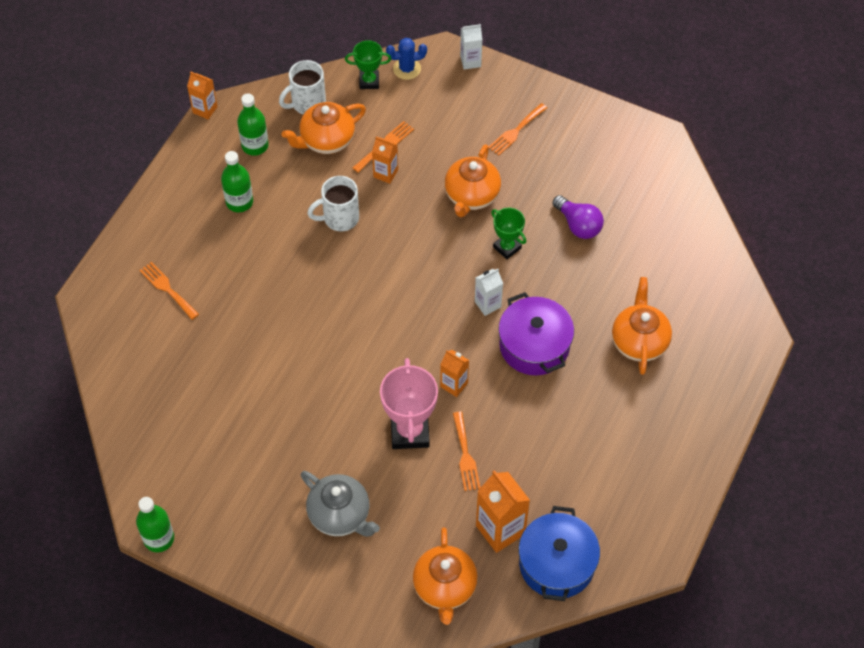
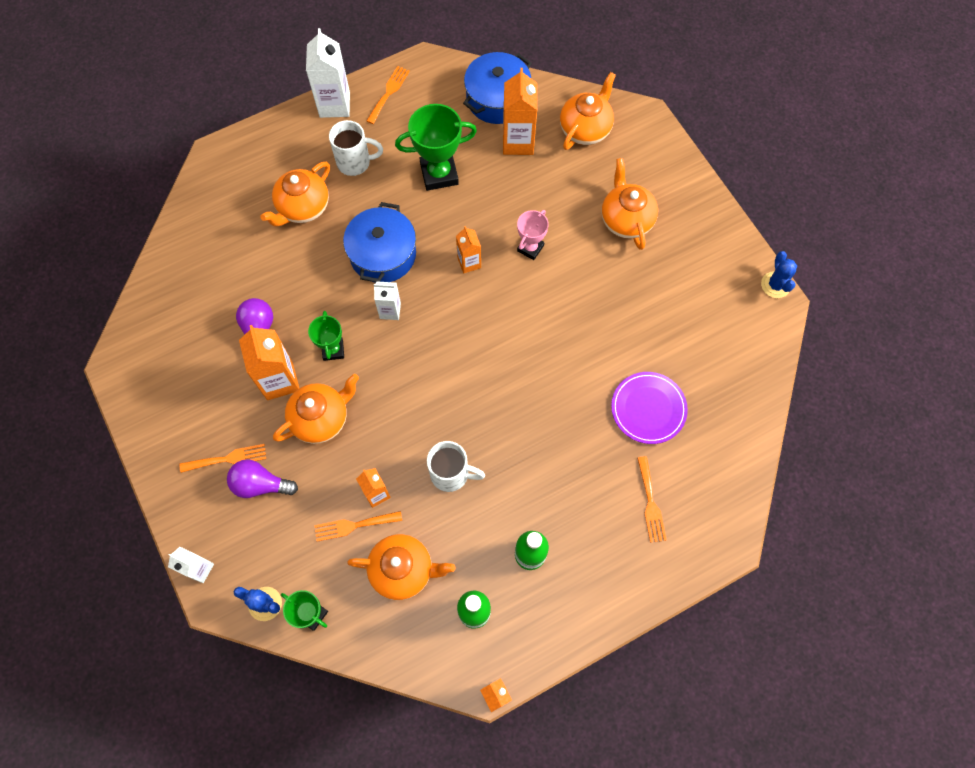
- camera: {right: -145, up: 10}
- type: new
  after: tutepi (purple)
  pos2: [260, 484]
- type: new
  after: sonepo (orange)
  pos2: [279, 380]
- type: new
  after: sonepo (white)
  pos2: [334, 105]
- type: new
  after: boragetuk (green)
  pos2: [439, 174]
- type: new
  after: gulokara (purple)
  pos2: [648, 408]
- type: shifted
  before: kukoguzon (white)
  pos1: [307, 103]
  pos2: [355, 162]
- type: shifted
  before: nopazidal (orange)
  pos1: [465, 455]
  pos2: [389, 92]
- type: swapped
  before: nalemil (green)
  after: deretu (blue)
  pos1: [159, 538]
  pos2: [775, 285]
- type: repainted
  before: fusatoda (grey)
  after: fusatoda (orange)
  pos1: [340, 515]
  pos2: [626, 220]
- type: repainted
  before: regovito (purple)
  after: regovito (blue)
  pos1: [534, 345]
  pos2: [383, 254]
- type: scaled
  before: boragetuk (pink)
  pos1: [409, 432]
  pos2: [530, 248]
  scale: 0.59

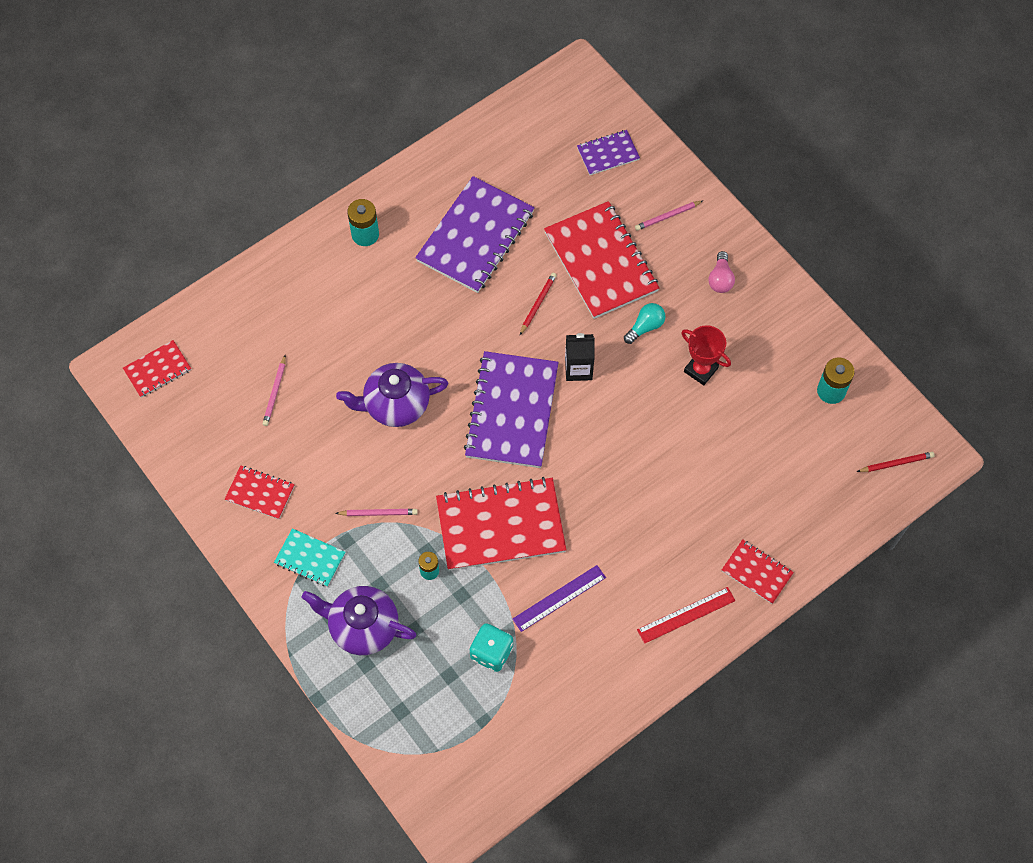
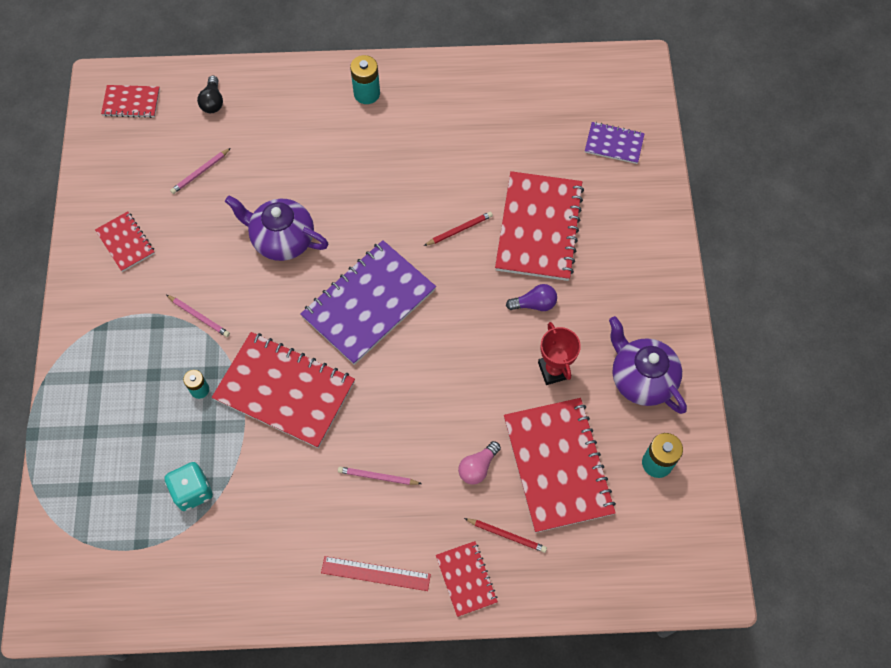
- camera: {right: 35, up: 0}
- type: gone
  before: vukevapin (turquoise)
  pos1: [310, 558]
- type: gone
  before: vukevapin (purple)
  pos1: [475, 236]
- type: gone
  before: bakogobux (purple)
  pos1: [559, 598]
- type: gone
  before: sonepo (black)
  pos1: [578, 369]
- type: new
  after: tutepi (black)
  pos2: [213, 101]
- type: new
  after: vukevapin (red)
  pos2: [558, 465]
- type: shifted
  before: fusatoda (purple)
  pos1: [362, 626]
  pos2: [641, 378]
- type: shifted
  before: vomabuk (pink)
  pos1: [667, 216]
  pos2: [377, 477]
- type: shifted
  before: tutepi (pink)
  pos1: [720, 279]
  pos2: [478, 467]
- type: shifted
  before: vomabuk (red)
  pos1: [896, 463]
  pos2: [507, 535]
- type: repainted
  before: tutepi (turquoise)
  after: tutepi (purple)
  pos1: [645, 327]
  pos2: [534, 304]

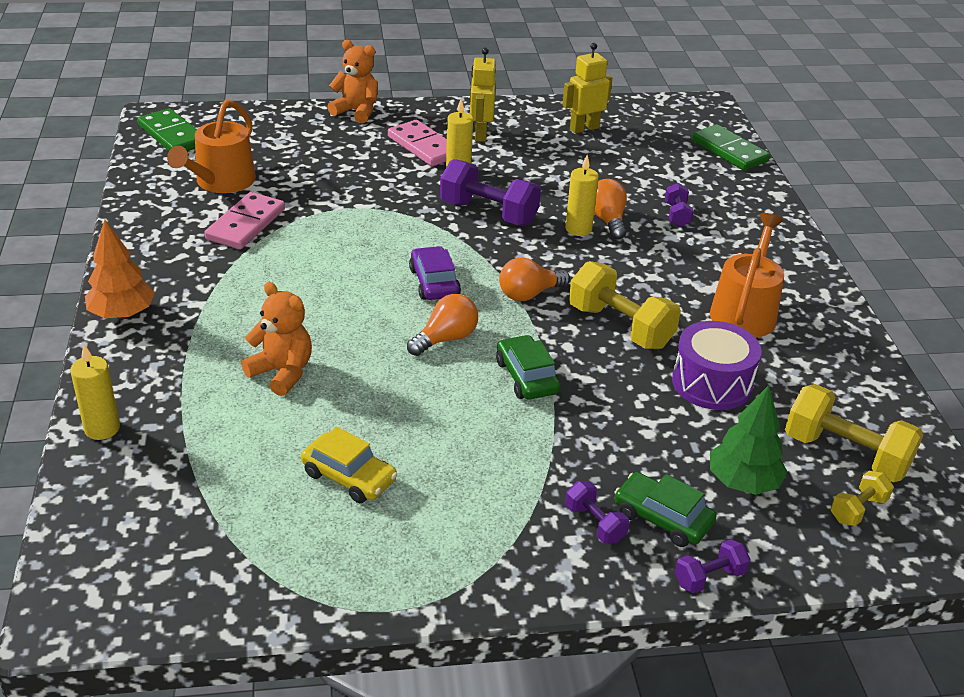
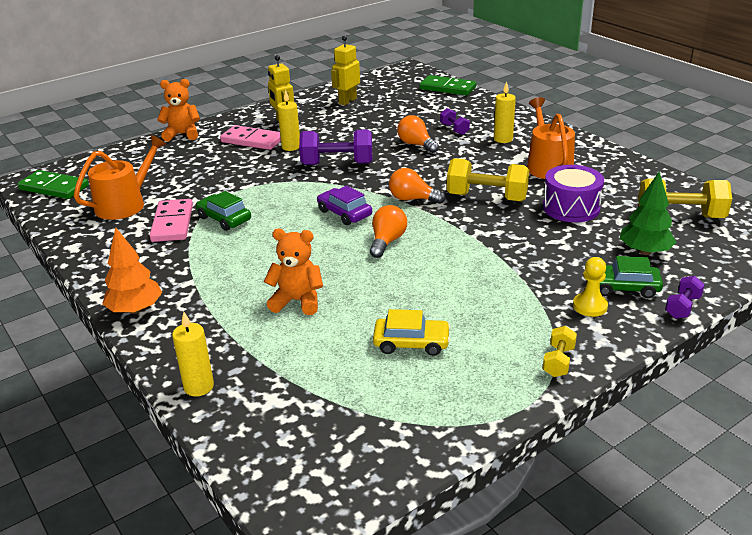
- camera: {right: -25, up: -5}
- type: shifted
  before: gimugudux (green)
  pos1: [527, 377]
  pos2: [224, 219]
- type: shifted
  before: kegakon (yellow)
  pos1: [578, 229]
  pos2: [503, 139]
- type: shifted
  before: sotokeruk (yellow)
  pos1: [857, 509]
  pos2: [558, 361]
- type: swapped
  before: sotokeruk (purple)
  after: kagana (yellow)
  pos1: [594, 524]
  pos2: [590, 306]
- type: rotated
  before: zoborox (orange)
  pos1: [221, 182]
  pos2: [125, 204]
  turn: -135
- type: rotated
  before: tutepi (orange)
  pos1: [529, 294]
  pos2: [412, 199]
  turn: 75

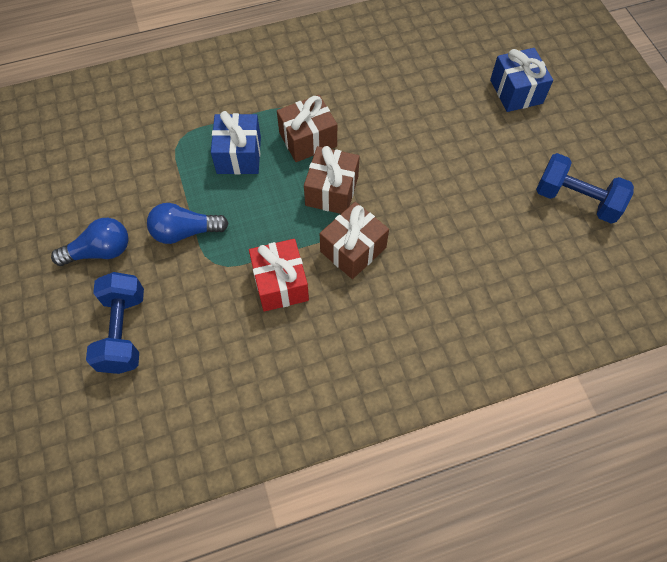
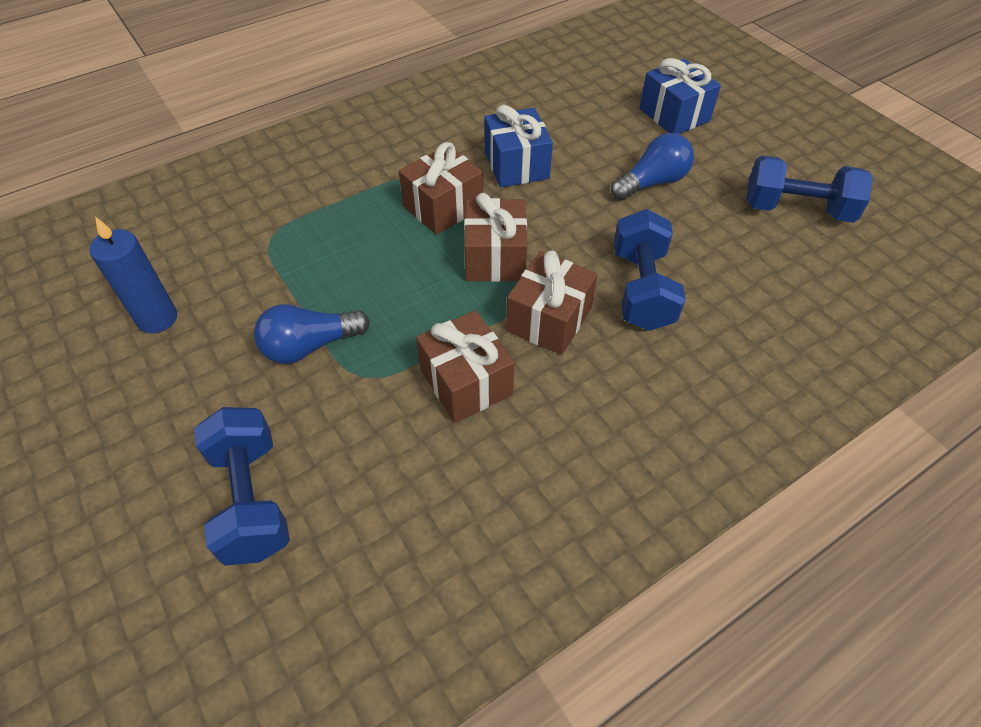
- camera: {right: -15, up: -10}
- type: new
  after: kegakon (blue)
  pos2: [157, 318]
- type: new
  after: sotokeruk (blue)
  pos2: [641, 289]
- type: shifted
  before: tutepi (blue)
  pos1: [100, 251]
  pos2: [652, 183]
- type: shifted
  before: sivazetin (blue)
  pos1: [239, 155]
  pos2: [516, 165]
- type: repainted
  before: sivazetin (red)
  after: sivazetin (brown)
  pos1: [280, 283]
  pos2: [466, 382]

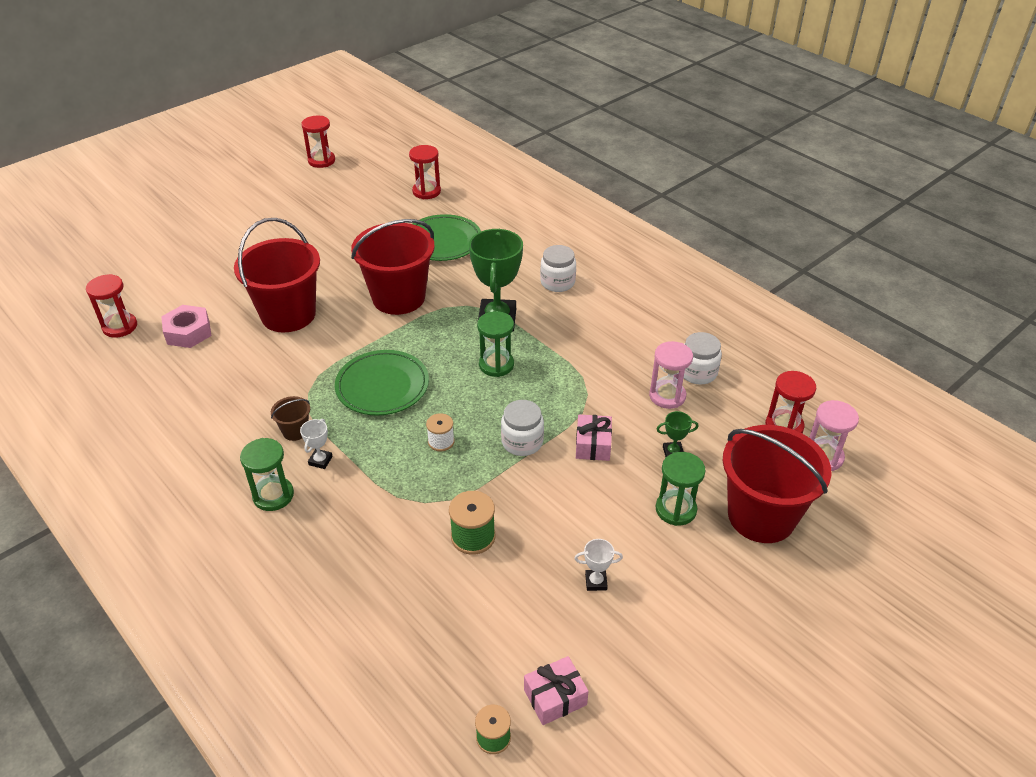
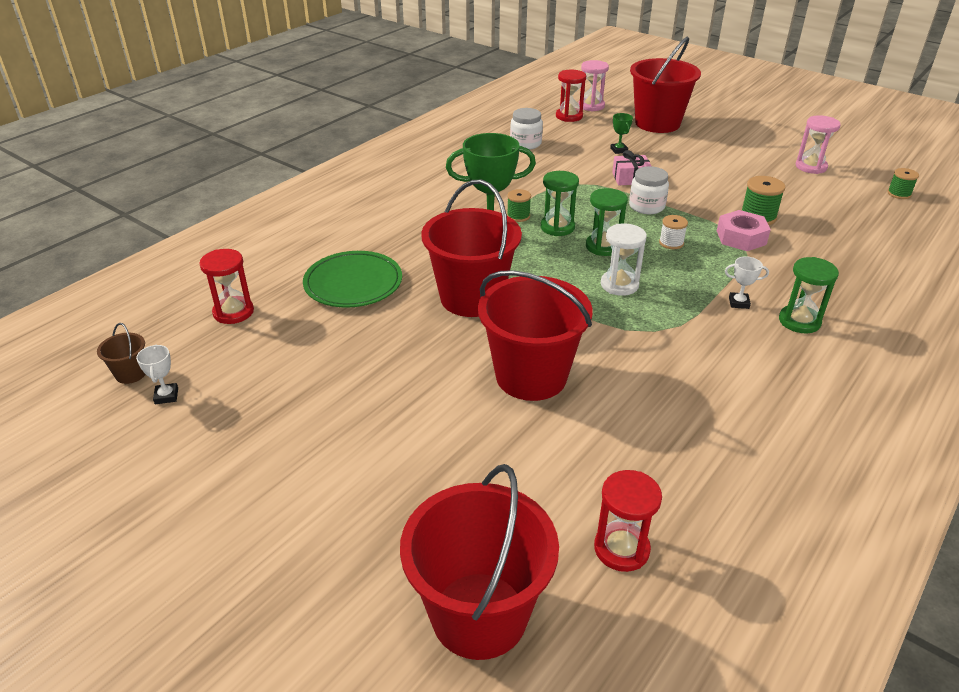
- camera: {right: -100, up: -5}
- type: gone
  before: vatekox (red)
  pos1: [321, 161]
- type: gone
  before: sivazetin (pink)
  pos1: [555, 697]
- type: gone
  before: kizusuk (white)
  pos1: [557, 282]
- type: new
  after: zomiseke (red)
  pos2: [479, 615]
- type: new
  after: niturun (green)
  pos2: [518, 216]
- type: shifted
  before: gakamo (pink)
  pos1: [188, 332]
  pos2: [741, 237]
- type: shifted
  before: zomiseke (brown)
  pos1: [295, 431]
  pos2: [131, 374]
- type: shifted
  before: boragetuk (white)
  pos1: [596, 582]
  pos2: [166, 396]
- type: shifted
  before: vatekox (pink)
  pos1: [667, 396]
  pos2: [811, 167]
- type: shifted
  before: vatekox (green)
  pos1: [676, 509]
  pos2: [603, 246]
- type: swapped
  before: gulokara (green)
  after: vatekox (white)
  pos1: [382, 386]
  pos2: [619, 285]

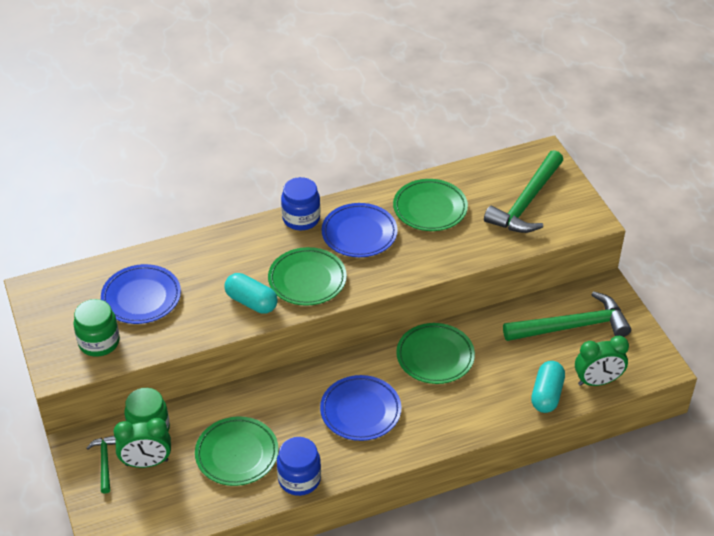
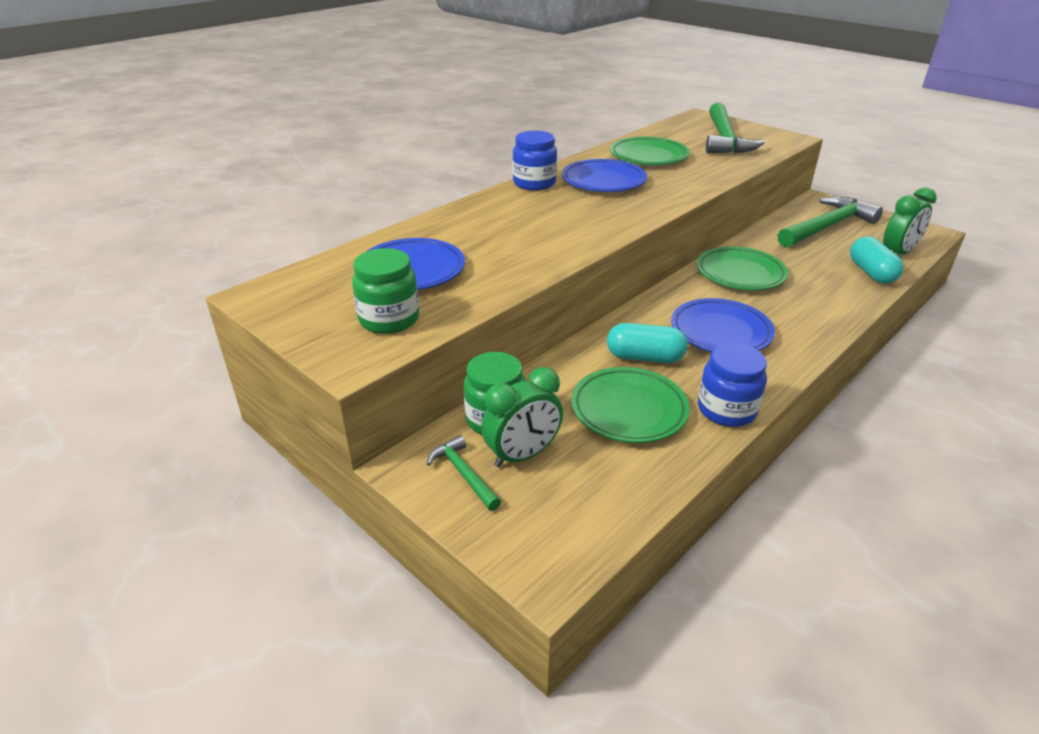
- camera: {right: -25, up: -10}
- type: gone
  before: gulokara (green)
  pos1: [307, 280]
- type: shifted
  before: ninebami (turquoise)
  pos1: [251, 302]
  pos2: [644, 357]

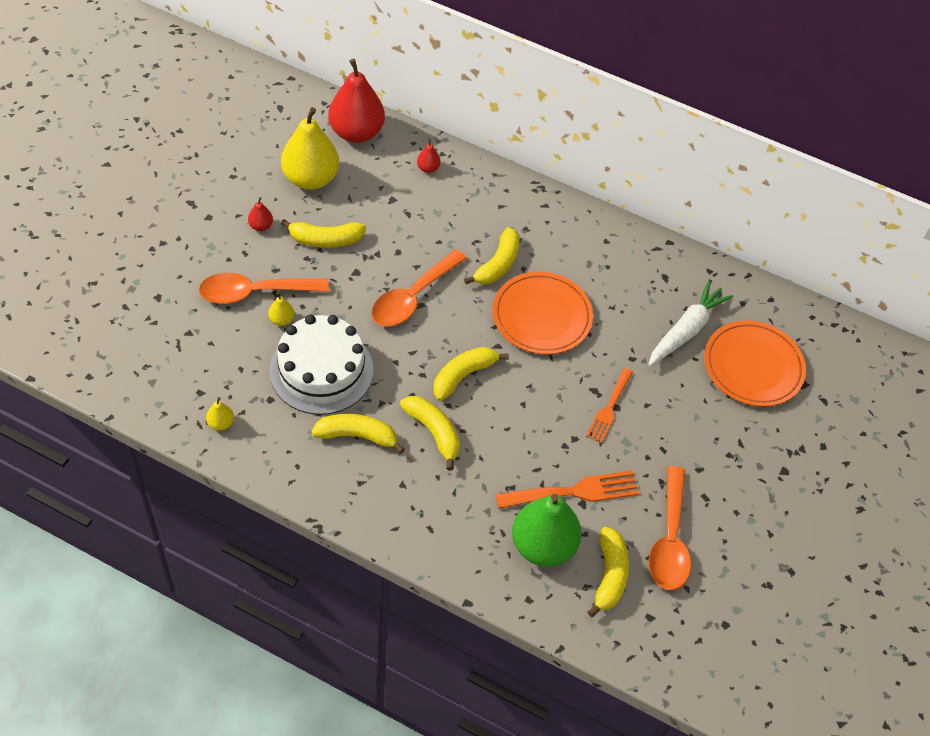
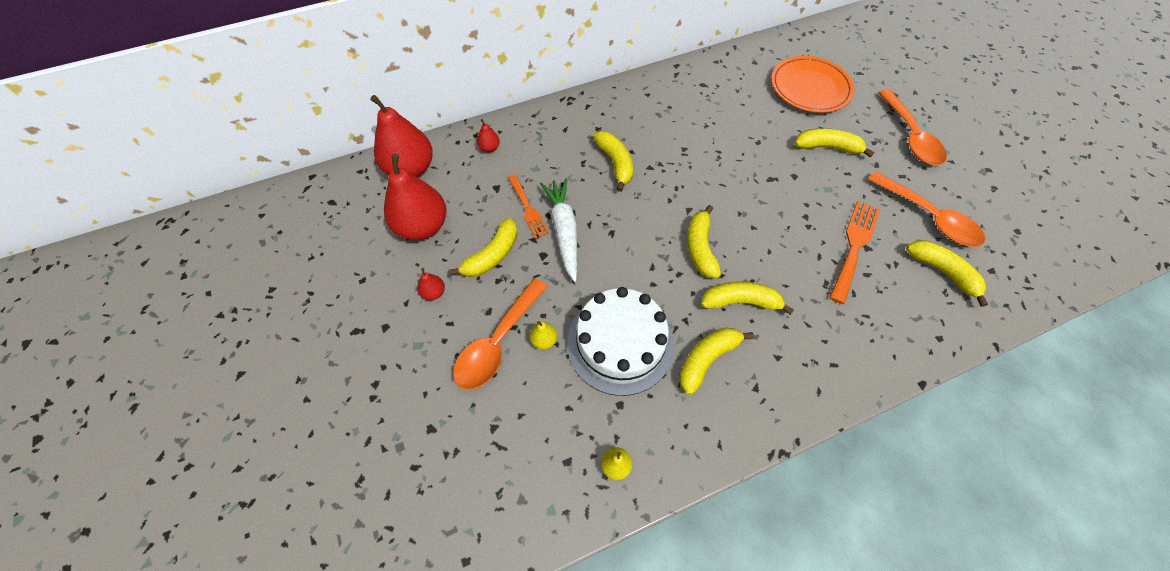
- camera: {right: -45, up: 5}
- type: gone
  before: gulokara (orange)
  pos1: [541, 316]
- type: gone
  before: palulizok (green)
  pos1: [543, 545]
- type: new
  after: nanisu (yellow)
  pos2: [827, 147]
- type: shifted
  before: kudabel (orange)
  pos1: [413, 297]
  pos2: [910, 136]
- type: shifted
  before: nopazidal (orange)
  pos1: [609, 408]
  pos2: [528, 208]
- type: shifted
  before: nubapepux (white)
  pos1: [686, 330]
  pos2: [564, 231]
- type: repainted
  before: palulizok (yellow)
  after: palulizok (red)
  pos1: [311, 178]
  pos2: [423, 226]

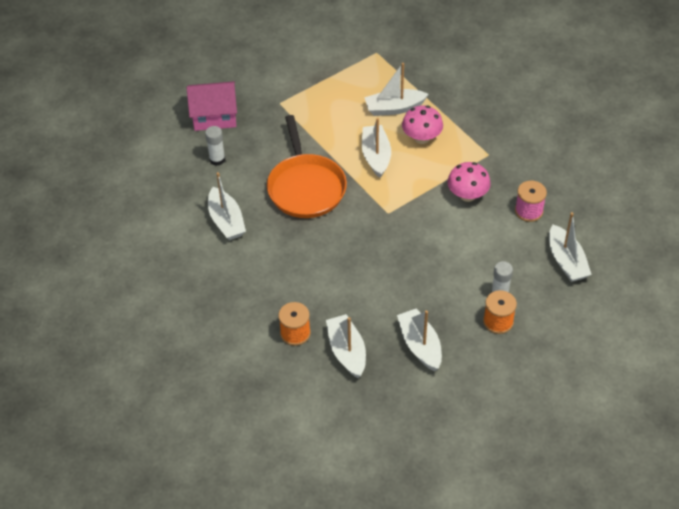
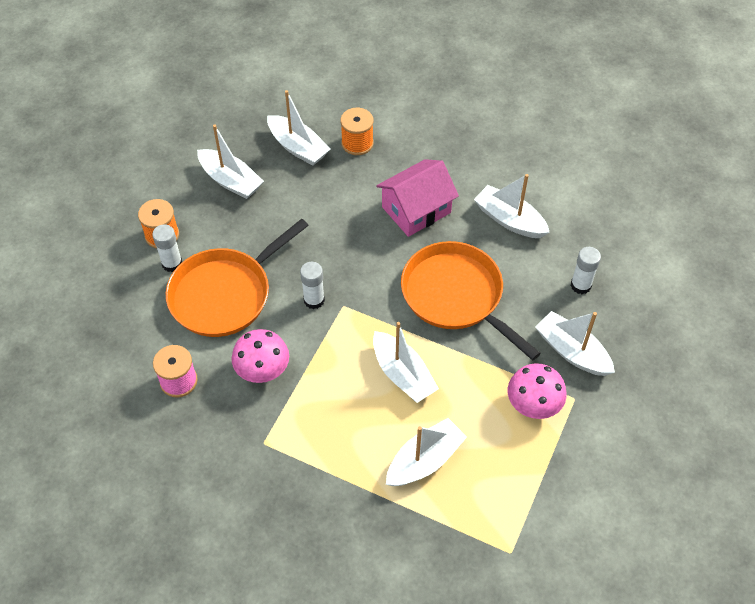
- camera: {right: 150, up: 5}
- type: new
  after: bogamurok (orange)
  pos2: [224, 294]
- type: new
  after: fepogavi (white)
  pos2: [314, 300]
- type: shifted
  before: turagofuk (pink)
  pos1: [214, 116]
  pos2: [416, 210]
- type: shifted
  before: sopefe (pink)
  pos1: [421, 138]
  pos2: [533, 404]
- type: shifted
  before: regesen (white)
  pos1: [566, 261]
  pos2: [572, 351]

